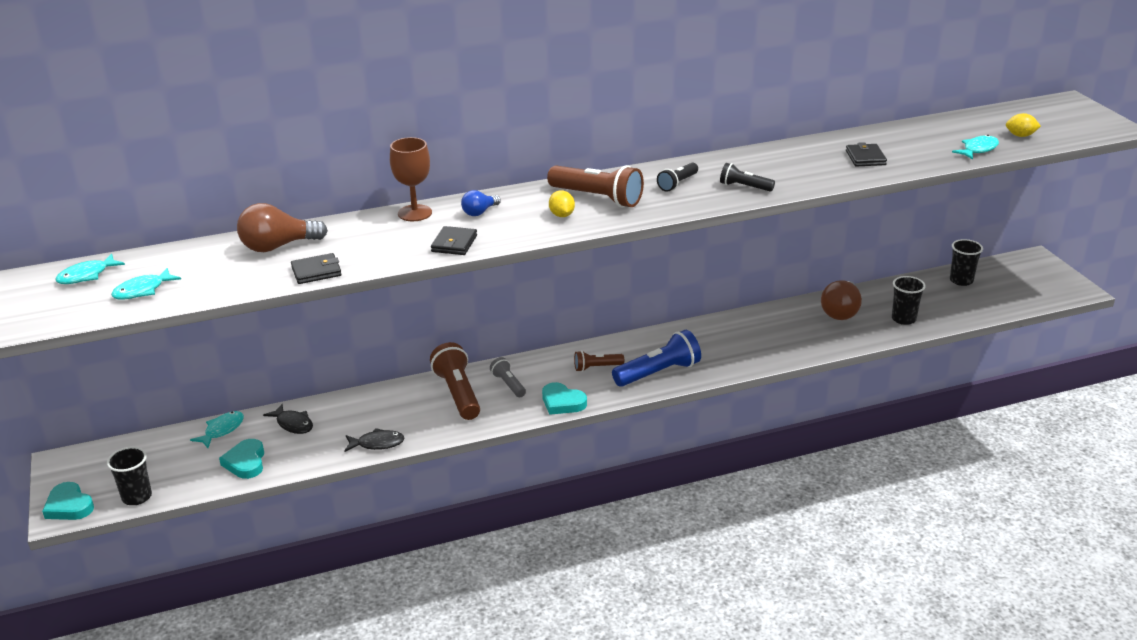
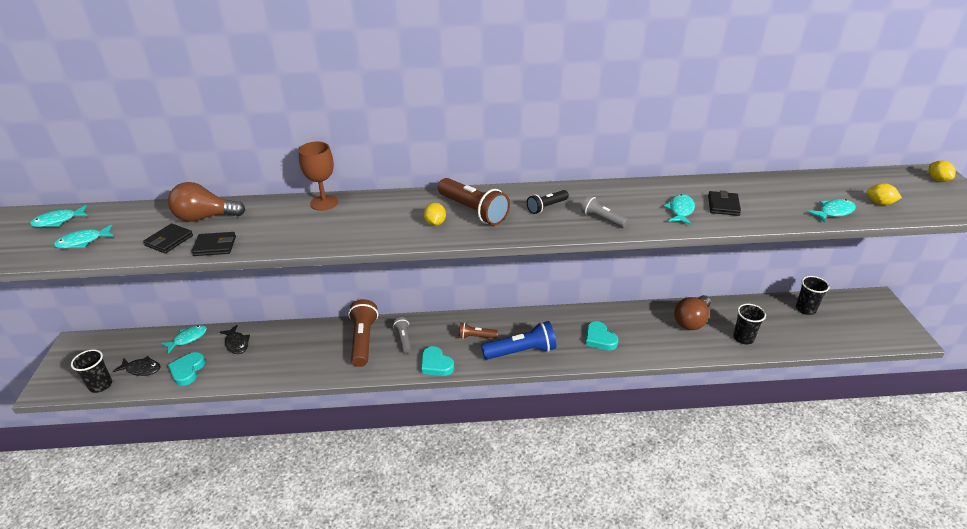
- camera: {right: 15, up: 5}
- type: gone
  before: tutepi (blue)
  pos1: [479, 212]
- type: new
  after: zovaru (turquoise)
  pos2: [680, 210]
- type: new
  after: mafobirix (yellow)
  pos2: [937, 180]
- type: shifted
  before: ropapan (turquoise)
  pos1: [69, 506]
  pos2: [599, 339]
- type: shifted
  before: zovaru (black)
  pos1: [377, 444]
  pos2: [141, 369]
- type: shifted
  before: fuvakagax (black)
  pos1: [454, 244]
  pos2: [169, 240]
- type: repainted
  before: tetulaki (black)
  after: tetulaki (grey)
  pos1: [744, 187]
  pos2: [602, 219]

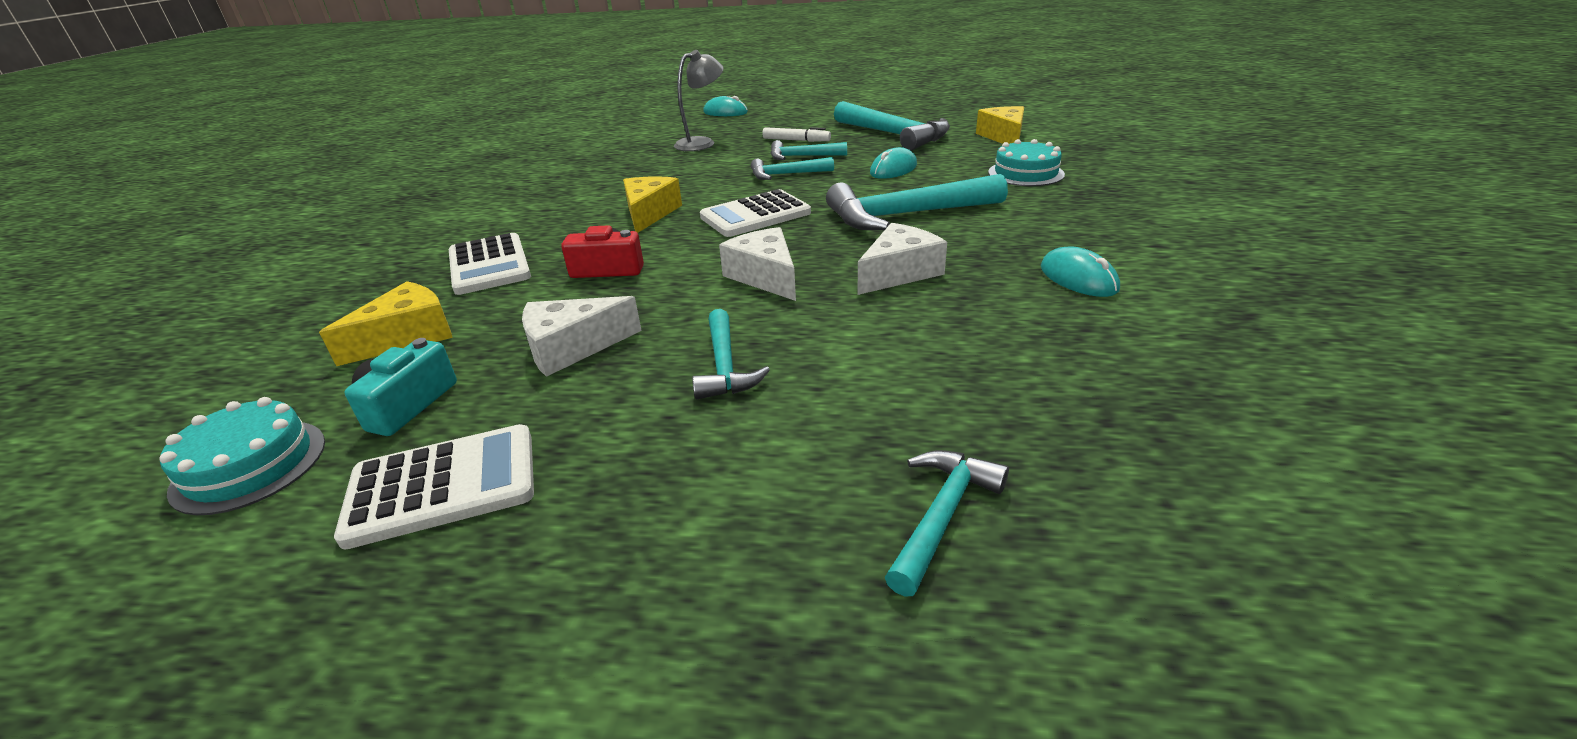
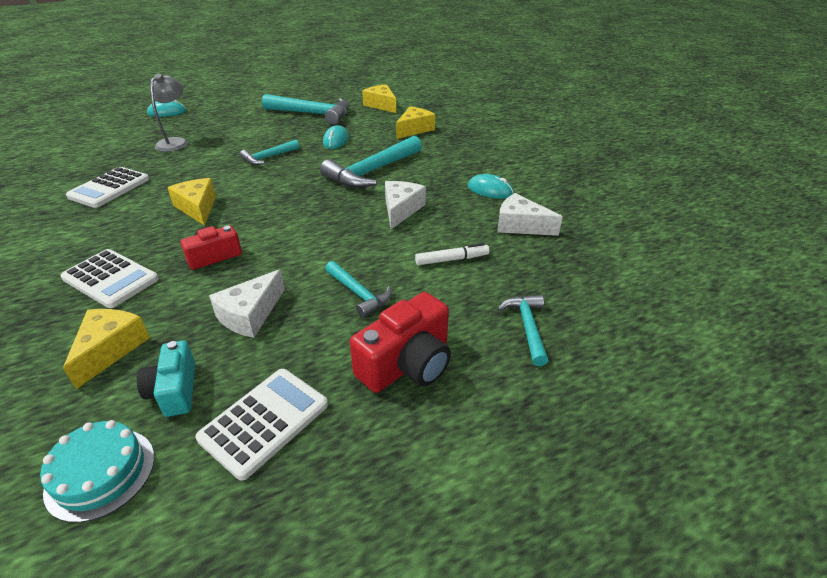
- camera: {right: -35, up: 5}
- type: gone
  before: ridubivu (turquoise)
  pos1: [802, 156]
- type: new
  after: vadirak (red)
  pos2: [407, 364]
- type: shifted
  before: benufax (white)
  pos1: [755, 215]
  pos2: [109, 188]
- type: shifted
  before: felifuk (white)
  pos1: [765, 276]
  pos2: [520, 225]
- type: shifted
  before: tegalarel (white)
  pos1: [796, 140]
  pos2: [451, 259]
- type: swapped
  before: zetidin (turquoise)
  after: felifuk (yellow)
  pos1: [1025, 173]
  pos2: [414, 129]

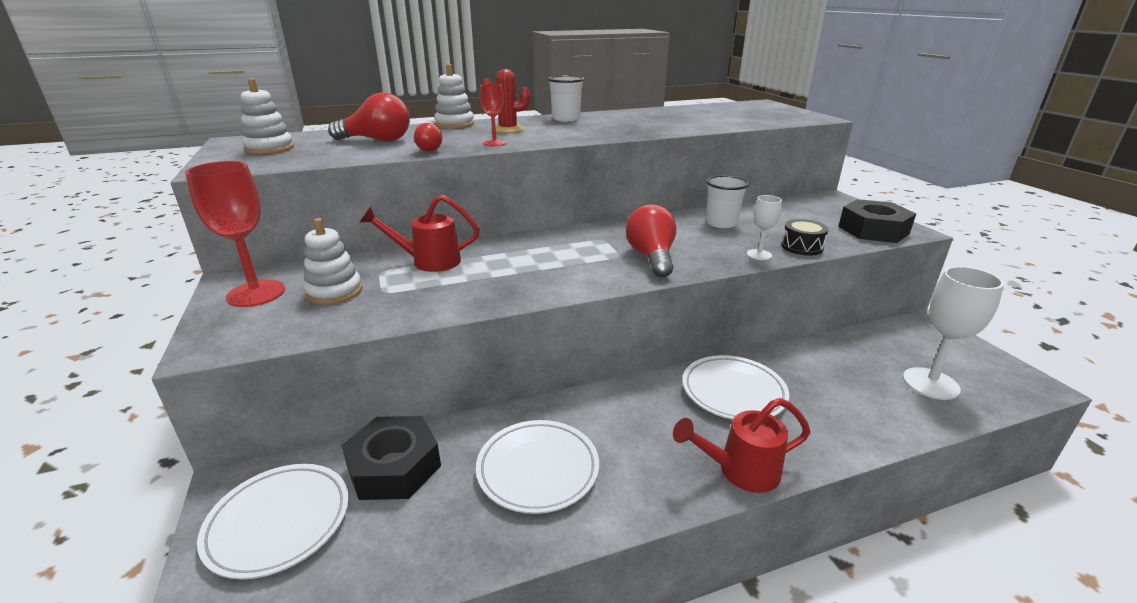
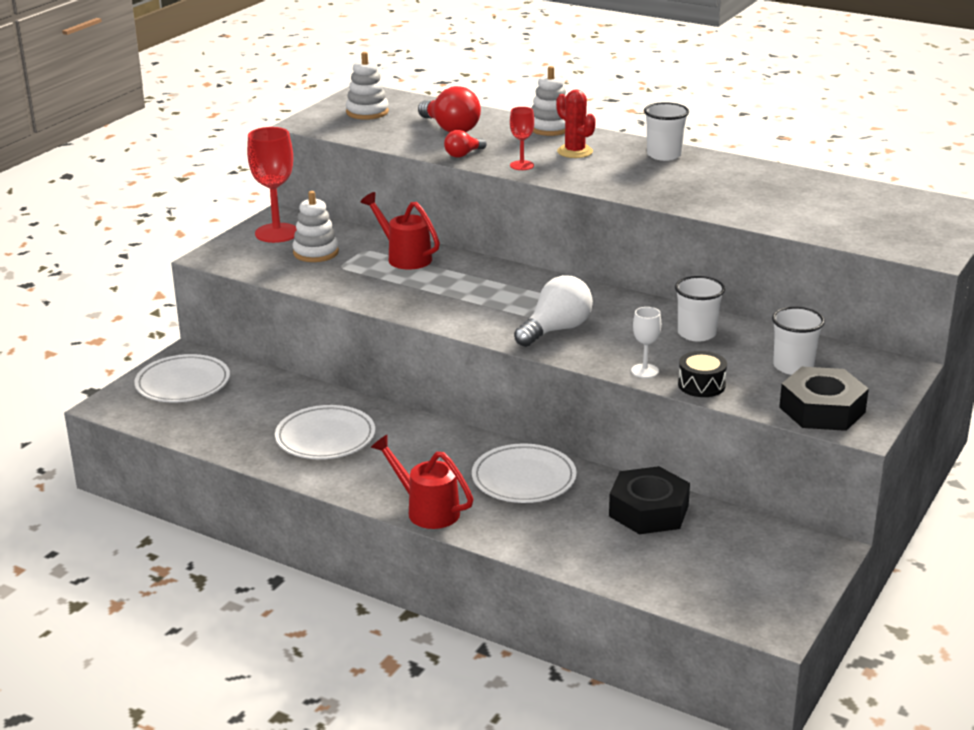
- camera: {right: 50, up: 0}
- type: gone
  before: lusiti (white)
  pos1: [930, 383]
- type: new
  after: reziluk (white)
  pos2: [793, 366]
- type: shifted
  before: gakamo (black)
  pos1: [394, 467]
  pos2: [648, 511]
- type: repainted
  before: tutepi (red)
  after: tutepi (white)
  pos1: [651, 257]
  pos2: [556, 330]

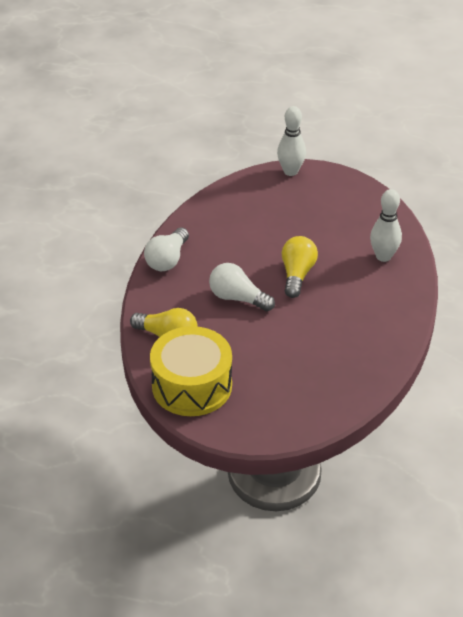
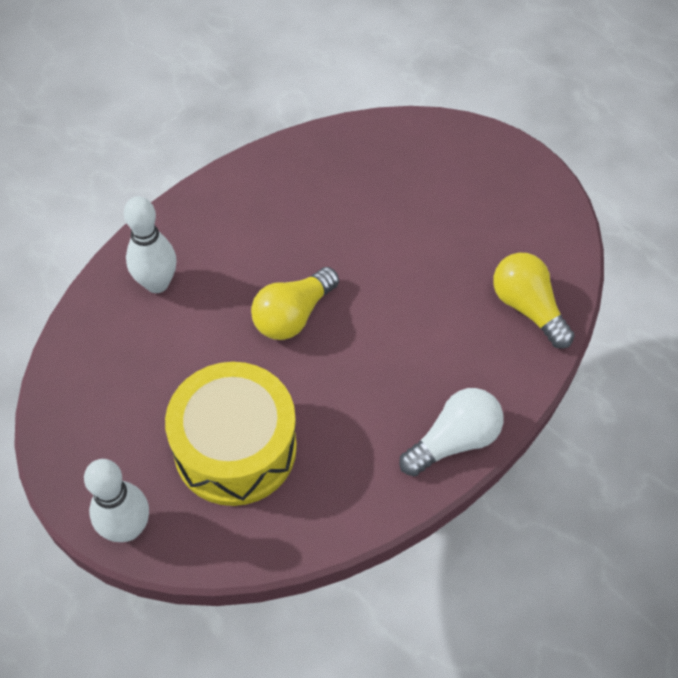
- camera: {right: -150, up: 15}
- type: gone
  before: tutepi (white)
  pos1: [238, 298]
- type: shifted
  before: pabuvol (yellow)
  pos1: [192, 386]
  pos2: [235, 448]

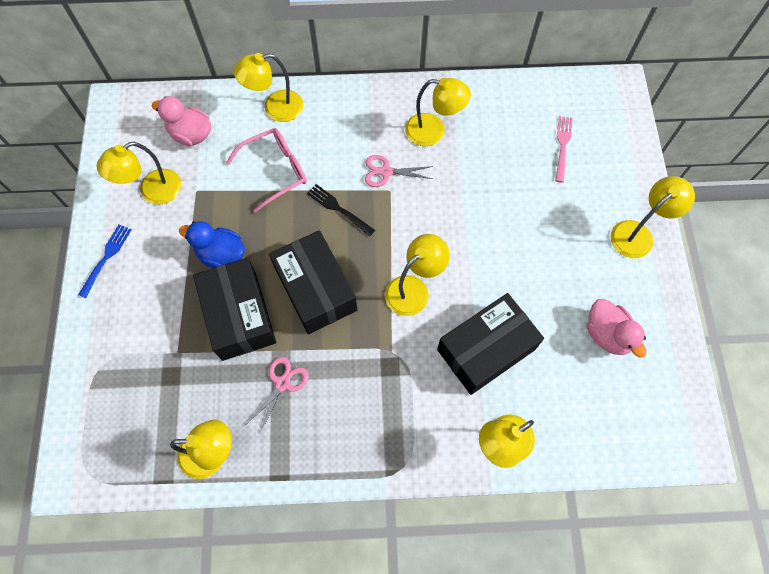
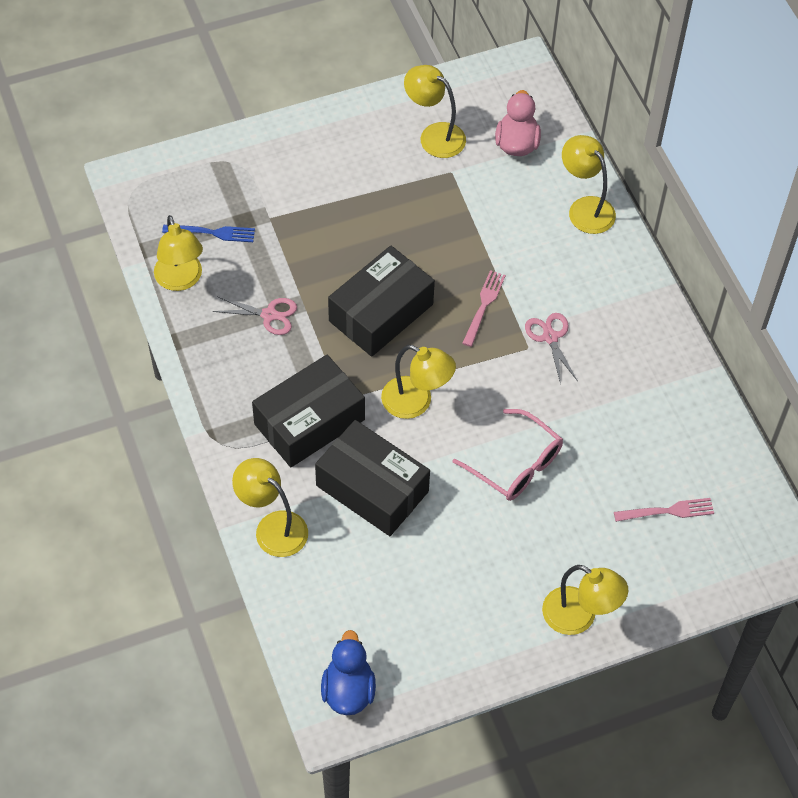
- camera: {right: 70, up: -10}
- type: gone
  before: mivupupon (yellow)
  pos1: [433, 131]
- type: gone
  before: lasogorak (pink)
  pos1: [607, 334]
- type: shifted
  before: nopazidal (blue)
  pos1: [106, 258]
  pos2: [212, 233]
- type: shifted
  before: lasogorak (blue)
  pos1: [221, 255]
  pos2: [348, 690]
- type: shifted
  before: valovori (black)
  pos1: [239, 315]
  pos2: [309, 422]
- type: shifted
  before: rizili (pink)
  pos1: [276, 171]
  pos2: [516, 465]
- type: repainted
  before: nopazidal (black)
  after: nopazidal (pink)
  pos1: [338, 209]
  pos2: [484, 306]

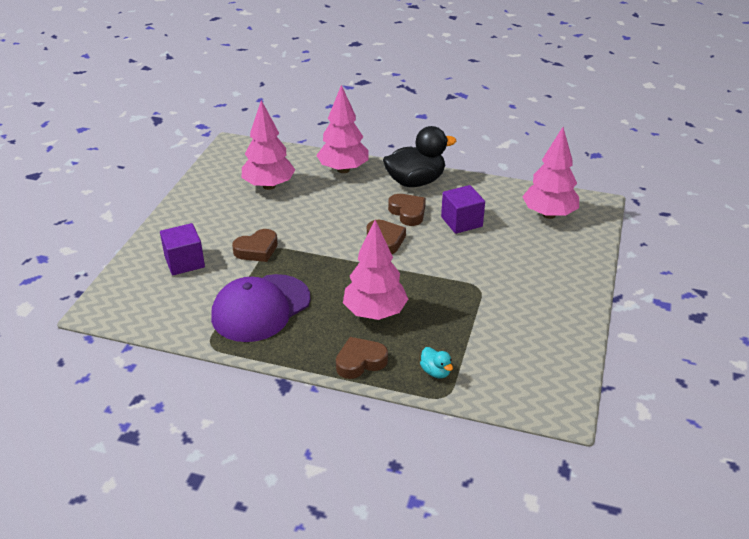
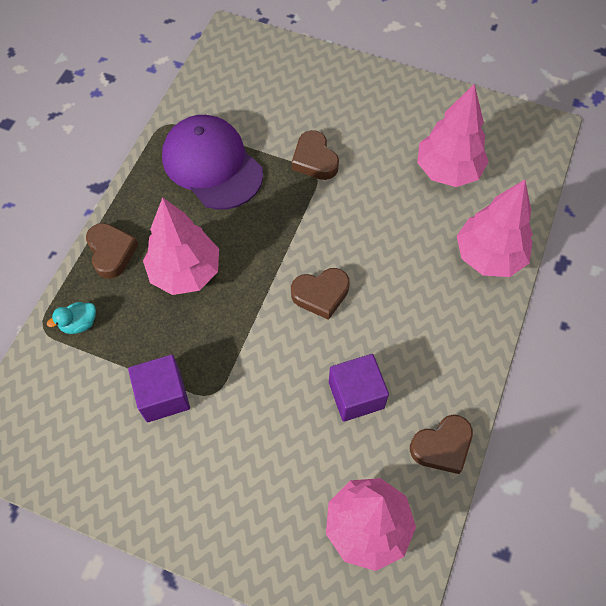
- camera: {right: 95, up: 25}
- type: gone
  before: lasogorak (black)
  pos1: [415, 182]
- type: shifted
  before: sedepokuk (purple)
  pos1: [184, 262]
  pos2: [163, 396]
- type: shifted
  before: ropapan (brown)
  pos1: [408, 212]
  pos2: [442, 446]

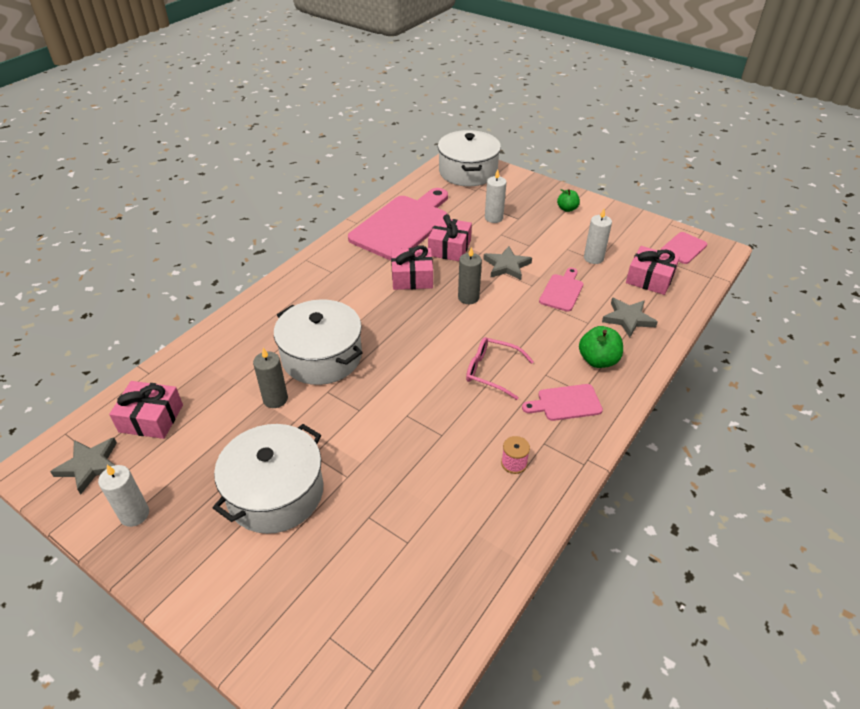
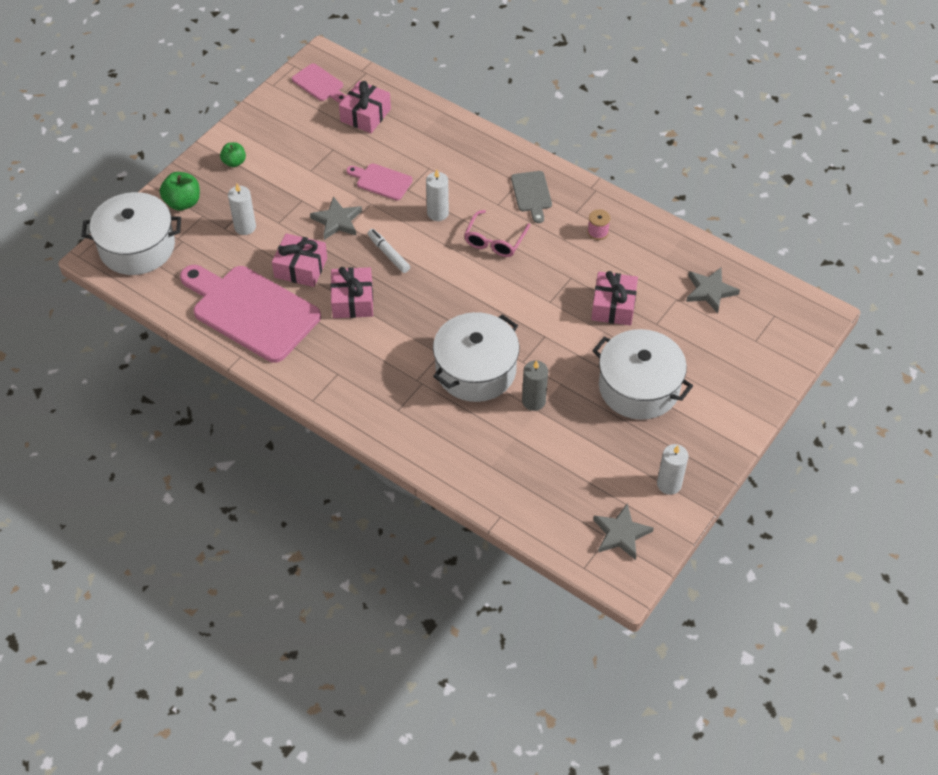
- camera: {right: -90, up: 10}
- type: shifted
  before: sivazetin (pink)
  pos1: [151, 418]
  pos2: [613, 306]
- type: shifted
  before: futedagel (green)
  pos1: [598, 360]
  pos2: [183, 202]
- type: shifted
  before: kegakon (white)
  pos1: [593, 258]
  pos2: [437, 213]
- type: shifted
  before: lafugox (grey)
  pos1: [628, 319]
  pos2: [710, 291]
- type: swapped
  before: kegakon (grey)
  after: tegalarel (white)
  pos1: [468, 297]
  pos2: [388, 254]
- type: repainted
  before: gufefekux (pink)
  after: gufefekux (grey)
  pos1: [565, 403]
  pos2: [532, 194]

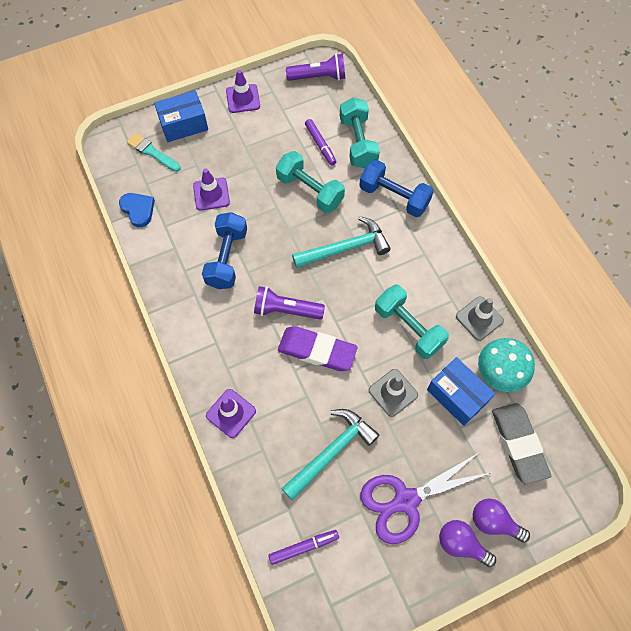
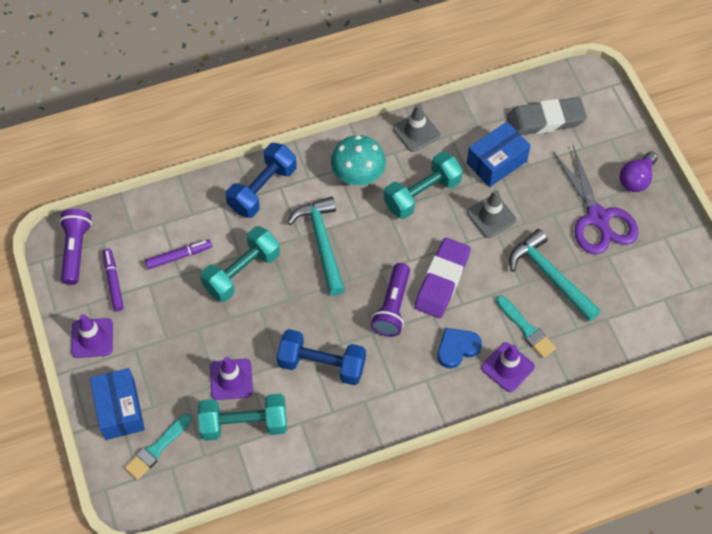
- camera: {right: -85, up: -5}
- type: gone
  before: tutepi (purple)
  pos1: [494, 522]
- type: new
  after: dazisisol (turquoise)
  pos2: [526, 329]
- type: shifted
  before: ropapan (blue)
  pos1: [138, 210]
  pos2: [457, 348]
- type: shifted
  before: tegalarel (purple)
  pos1: [303, 547]
  pos2: [113, 282]
- type: shifted
  before: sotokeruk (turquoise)
  pos1: [358, 142]
  pos2: [244, 424]
- type: shifted
  before: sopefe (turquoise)
  pos1: [500, 372]
  pos2: [358, 174]

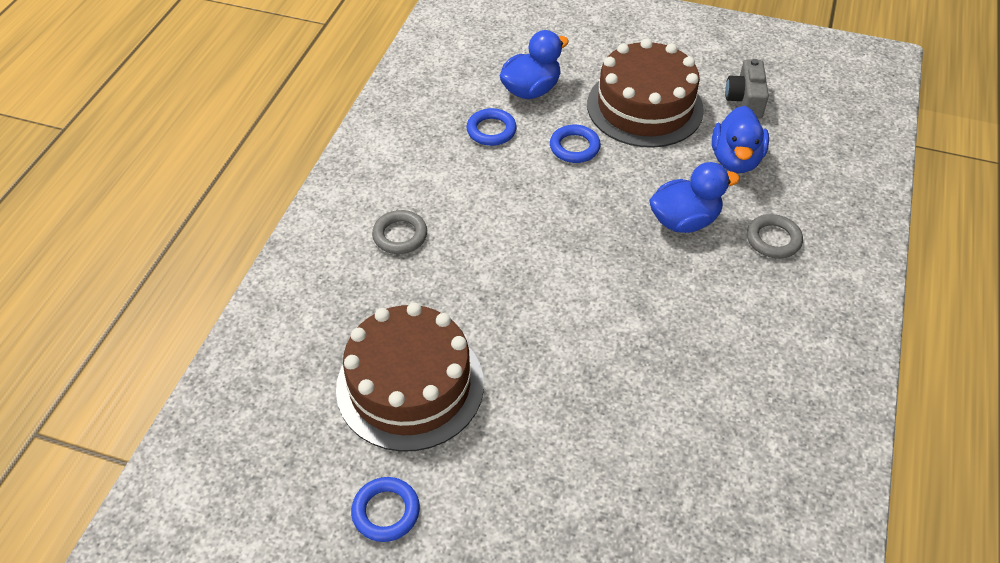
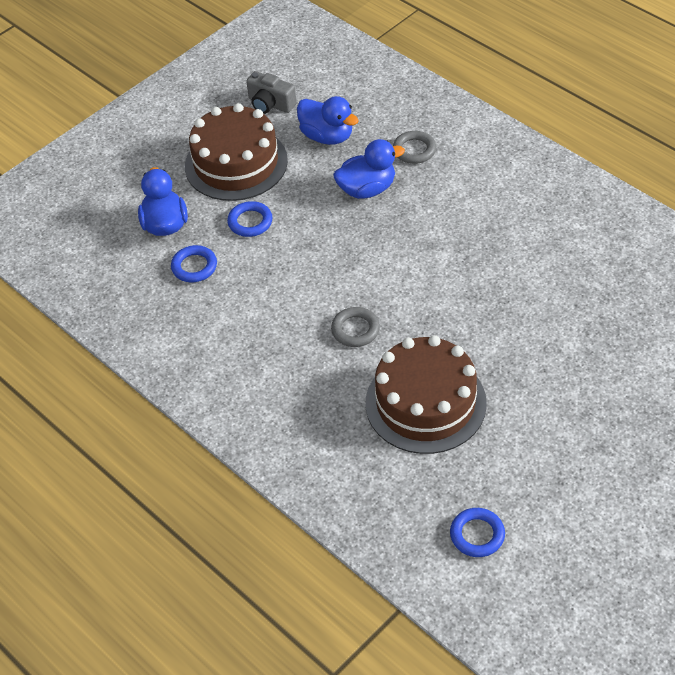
- camera: {right: -60, up: 0}
- type: shifted
  before: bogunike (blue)
  pos1: [386, 512]
  pos2: [477, 535]
- type: shifted
  before: bogunike (grey)
  pos1: [400, 235]
  pos2: [355, 330]
- type: rotated
  before: lasogorak (blue)
  pos1: [684, 221]
  pos2: [367, 189]
  turn: 60

